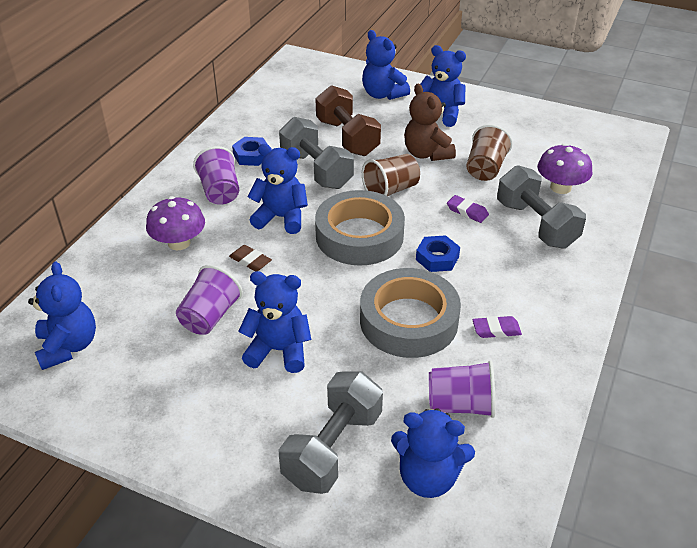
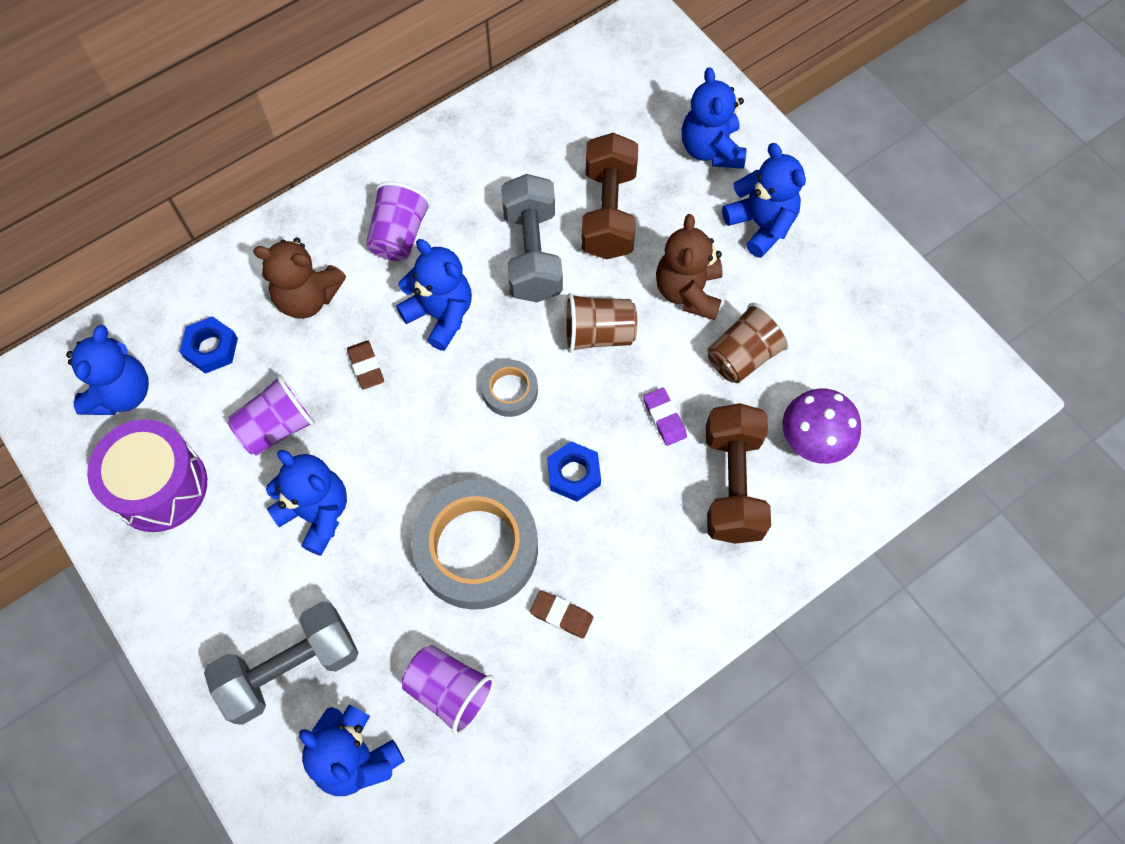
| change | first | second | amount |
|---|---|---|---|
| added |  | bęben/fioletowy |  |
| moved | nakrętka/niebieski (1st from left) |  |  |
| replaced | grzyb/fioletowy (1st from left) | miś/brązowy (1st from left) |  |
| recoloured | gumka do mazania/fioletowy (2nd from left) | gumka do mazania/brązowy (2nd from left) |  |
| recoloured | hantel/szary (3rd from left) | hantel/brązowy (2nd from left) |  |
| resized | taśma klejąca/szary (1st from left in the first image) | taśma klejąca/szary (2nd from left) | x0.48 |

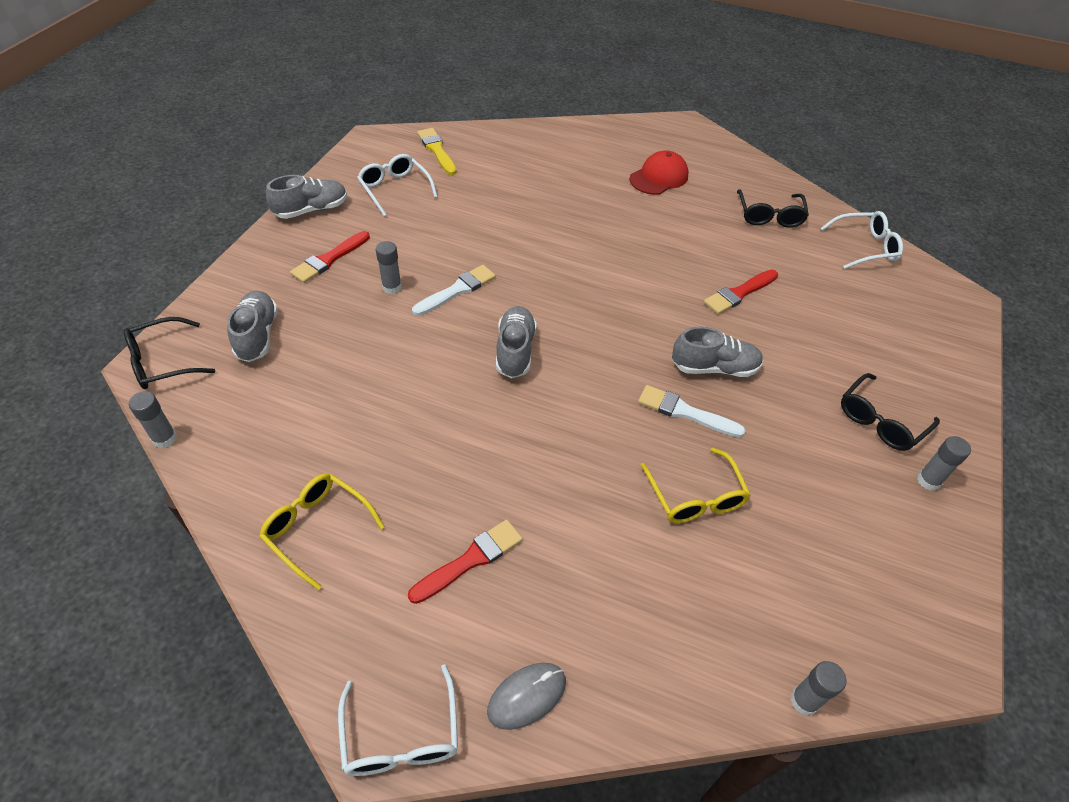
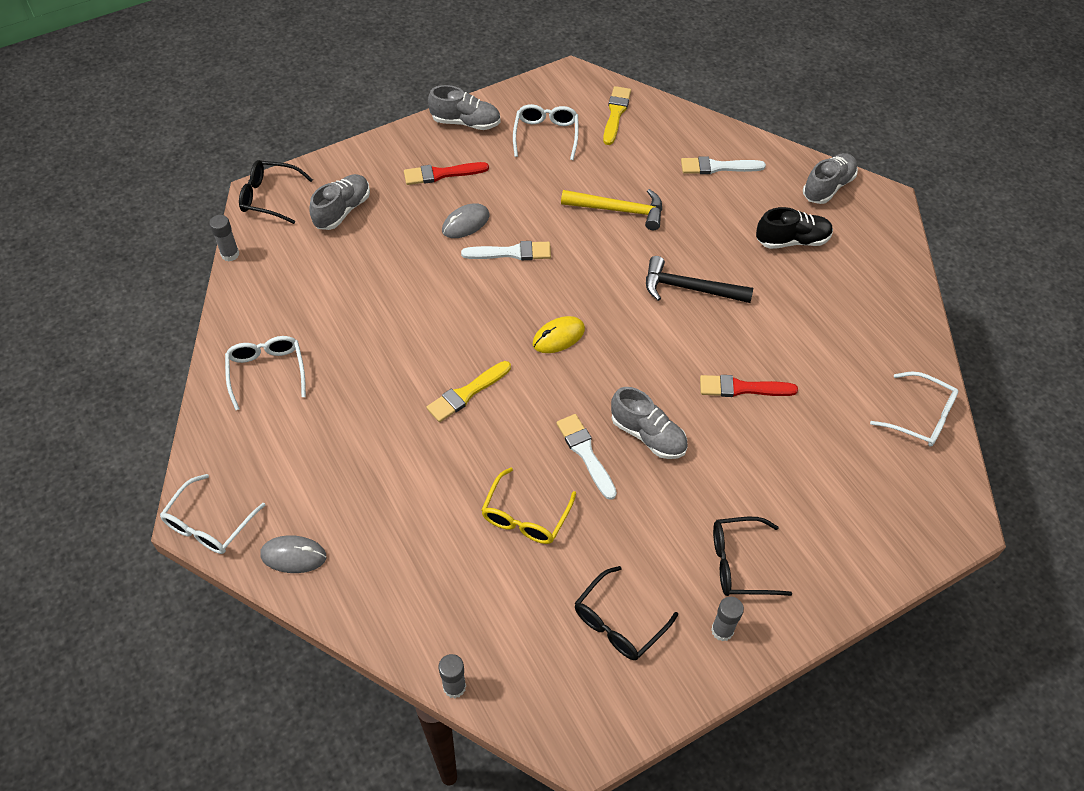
| change | first | second | amount |
|---|---|---|---|
| removed | pędzel/czerwony (2nd from left) |  |  |
| added |  | pędzel/żółty (1st from left) |  |
| added |  | myszka/żółty |  |
| added |  | młotek/żółty |  |
| added |  | młotek/czarny |  |
| added |  | pędzel/biały (3rd from left) |  |
| moved | but/szary (3rd from left in the first image) | but/szary (4th from left) |  |
| moved | okulary/czarny (2nd from left) |  |  |
| replaced | klej w sztyfcie/szary (2nd from left) | myszka/szary (2nd from left) |  |
| replaced | czapka/czerwony | but/czarny |  |
| recoloured | okulary/żółty (1st from left) | okulary/biały (2nd from left) |  |

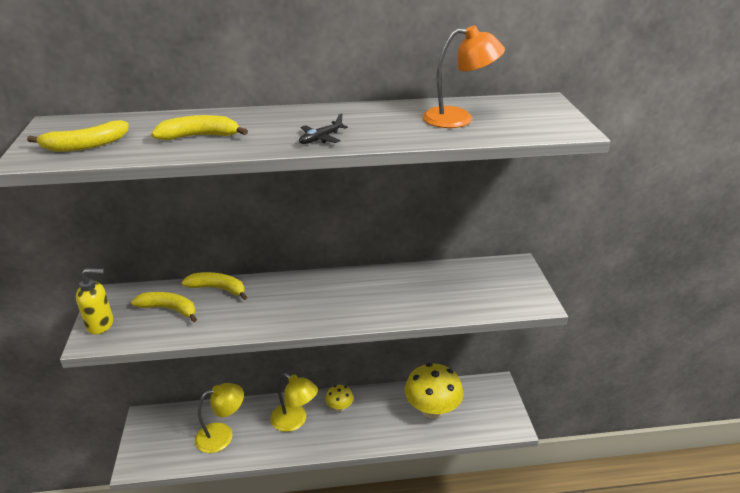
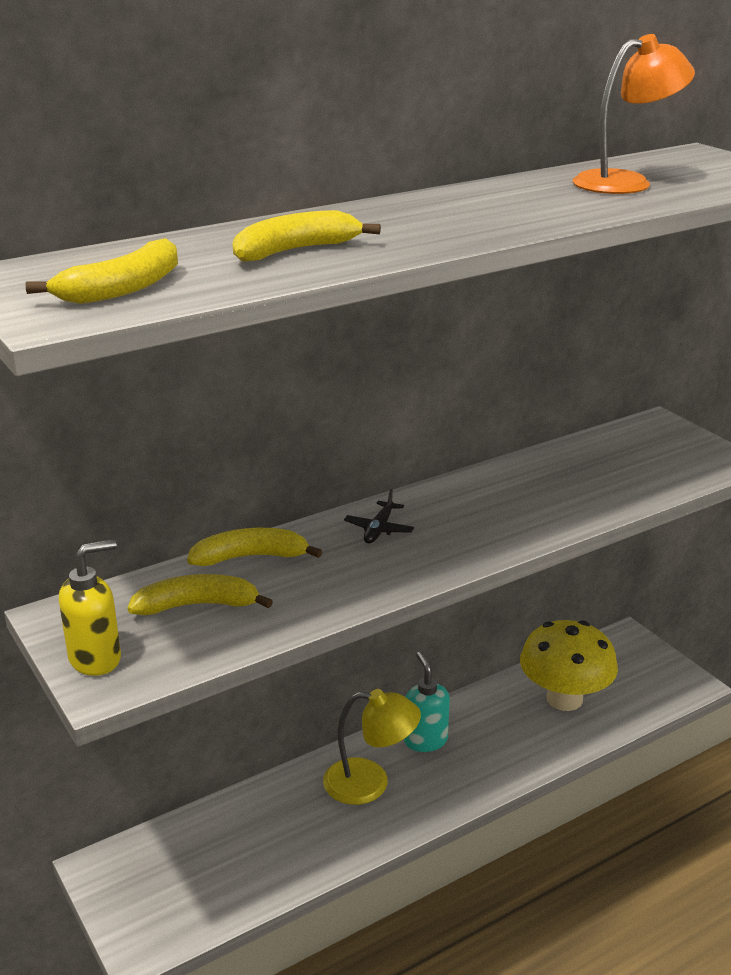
| change | first | second | amount |
|---|---|---|---|
| removed | lampka/żółty (1st from left) |  |  |
| moved | samolot/czarny |  |  |
| replaced | grzyb/żółty (1st from left) | dozownik mydła/turkusowy |  |

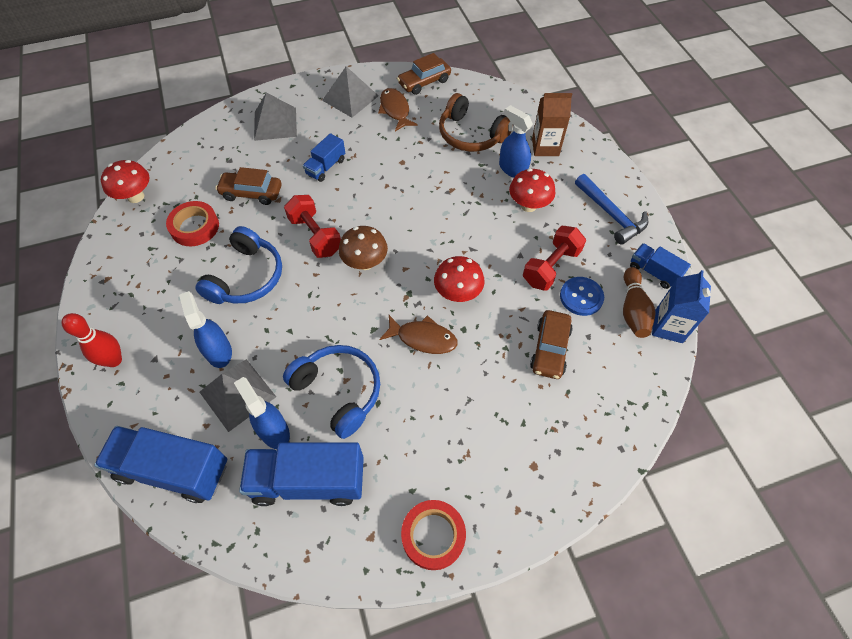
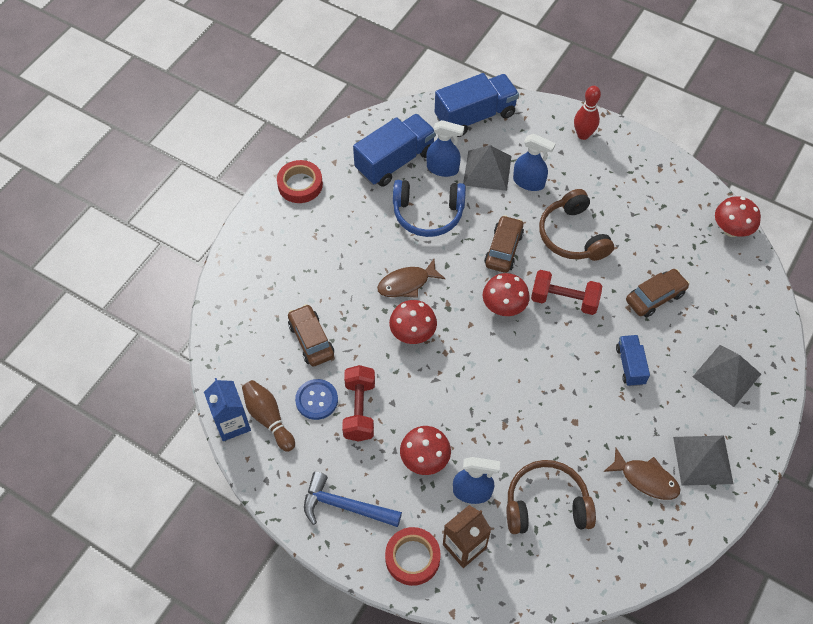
| change | first | second | amount |
|---|---|---|---|
| removed | ciężarówka/niebieski (4th from left) |  |  |
| moved | taśma klejąca/czerwony (1st from left in the first image) | taśma klejąca/czerwony (2nd from left) |  |
| moved | samochód/brązowy (2nd from left) |  |  |
| recoloured | słuchawki/niebieski (1st from left) | słuchawki/brązowy (2nd from left) |  |
| recoloured | grzyb/brązowy | grzyb/czerwony (3rd from left) |  |

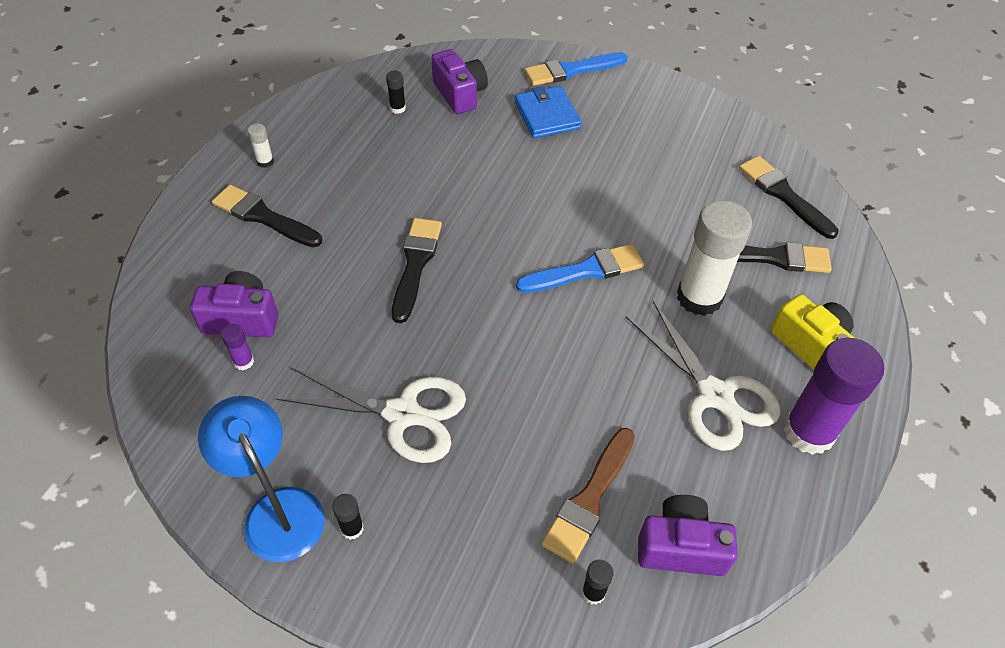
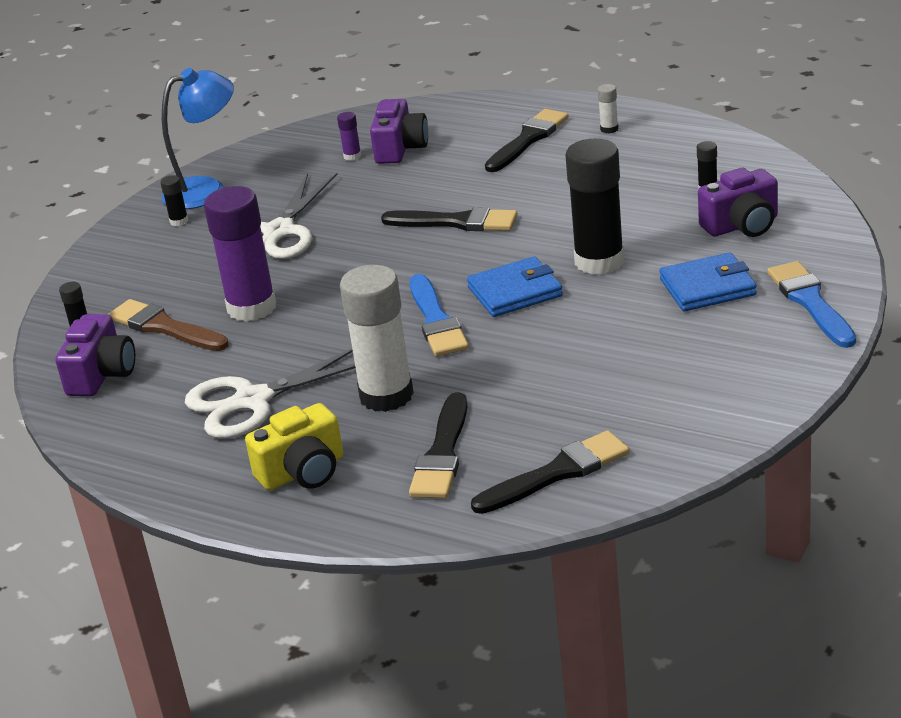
| change | first | second | amount |
|---|---|---|---|
| added |  | portfel/niebieski (1st from left) |  |
| added |  | klej w sztyfcie/czarny (3rd from left) |  |
| moved | klej w sztyfcie/fioletowy (2nd from left in the first image) | klej w sztyfcie/fioletowy (1st from left) |  |

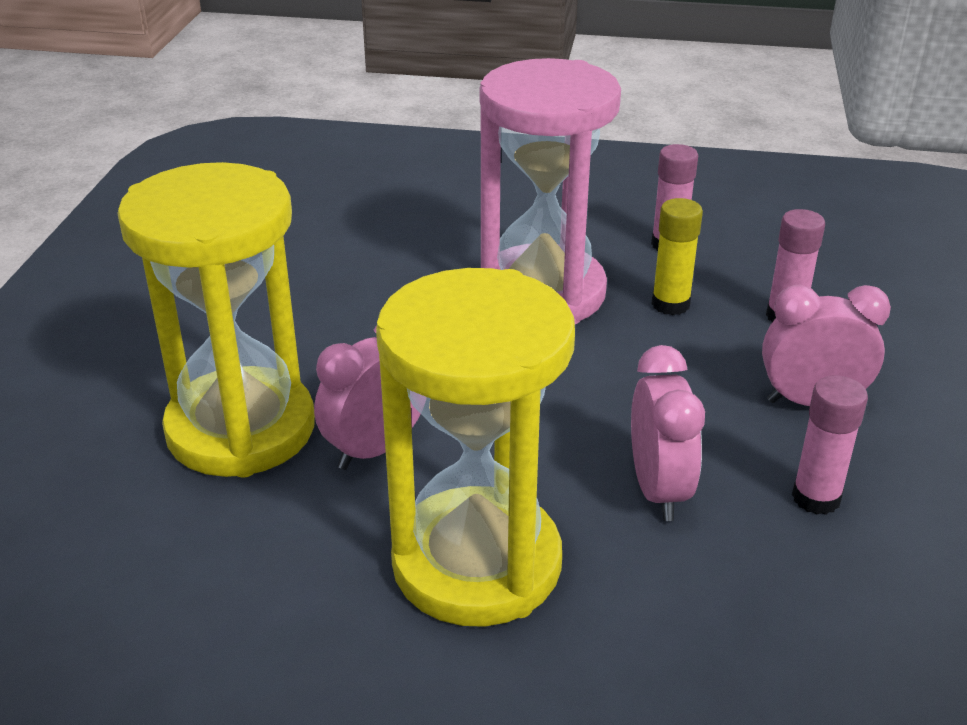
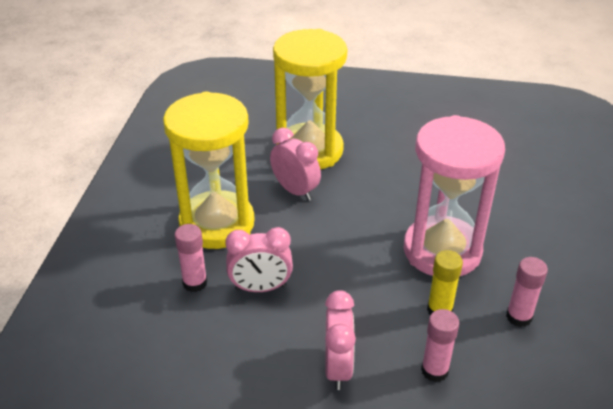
| change | first | second | amount |
|---|---|---|---|
| moved | klej w sztyfcie/różowy (3rd from left in the first image) | klej w sztyfcie/różowy (1st from left) |  |

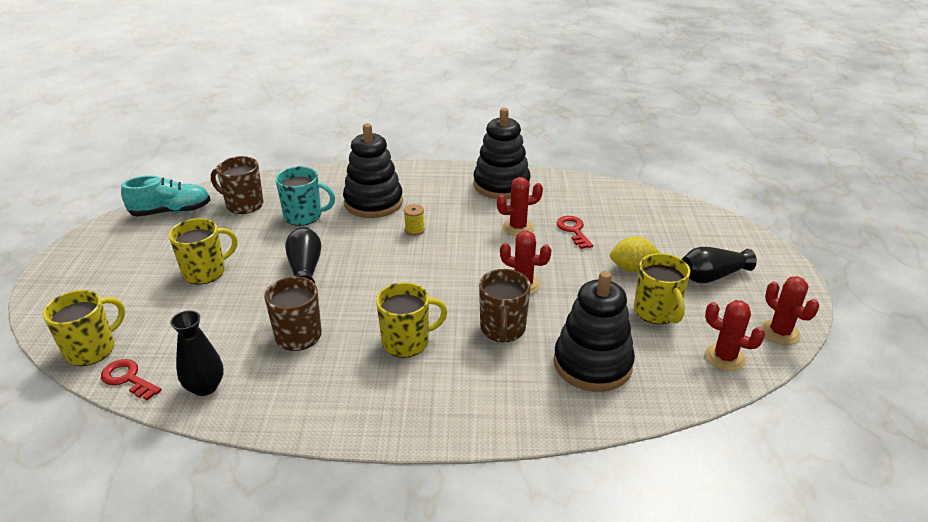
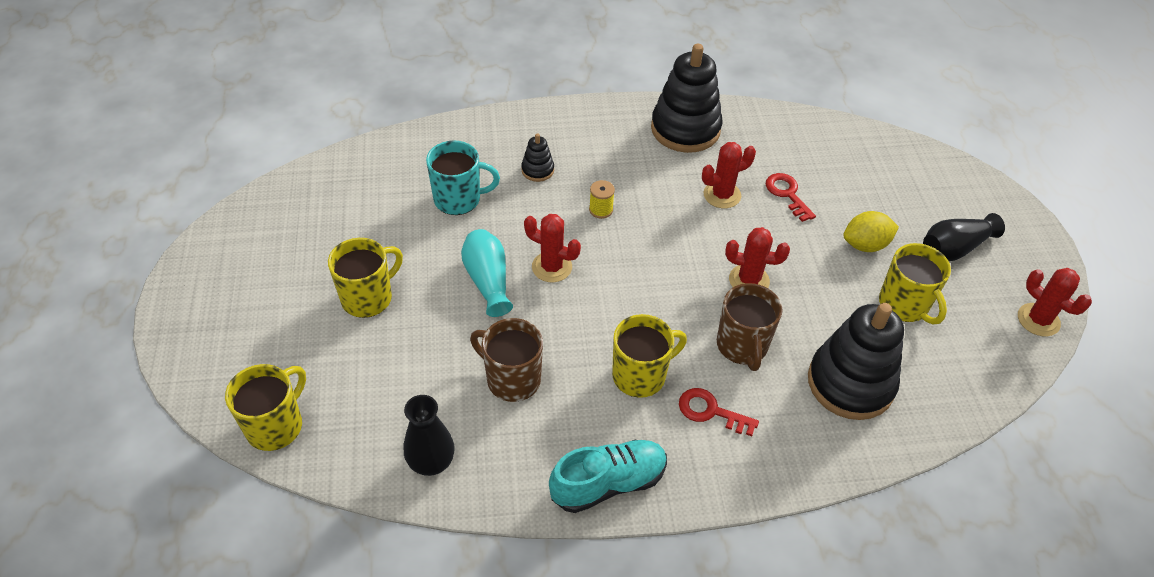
| change | first | second | amount |
|---|---|---|---|
| removed | kubek/brązowy (1st from left) |  |  |
| moved | klucz/czerwony (1st from left) |  |  |
| moved | but/turkusowy |  |  |
| moved | kaktus/czerwony (3rd from left in the first image) | kaktus/czerwony (1st from left) |  |
| recoloured | wazon/czarny (2nd from left) | wazon/turkusowy |  |
| resized | zabawka nakładanka/czarny (1st from left) |  | x0.45 |

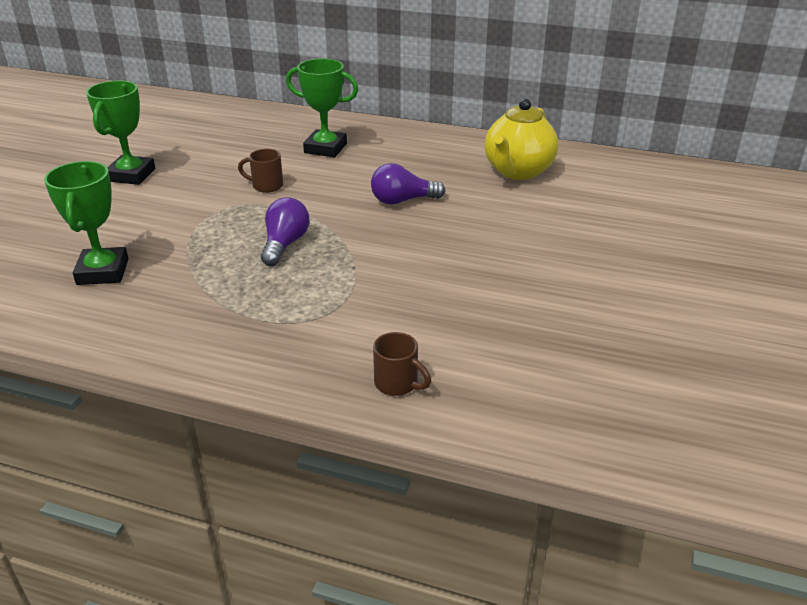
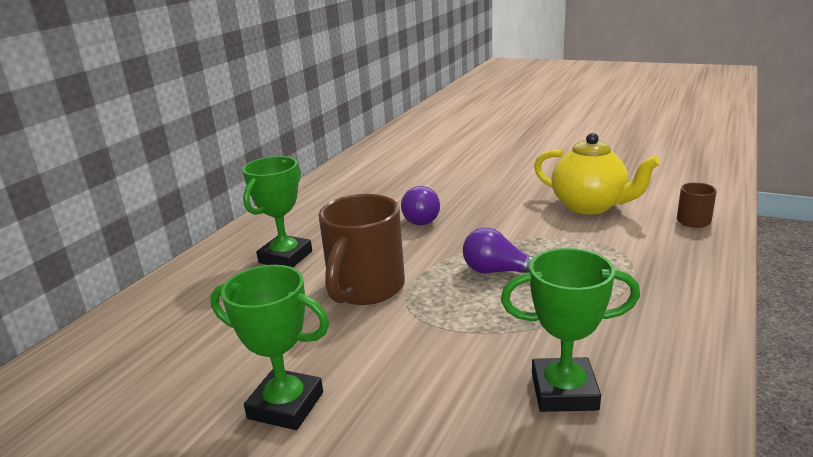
| change | first | second | amount |
|---|---|---|---|
| moved | imbryk/żółty |  |  |
| resized | kubek/brązowy (1st from left) |  | x2.11 |

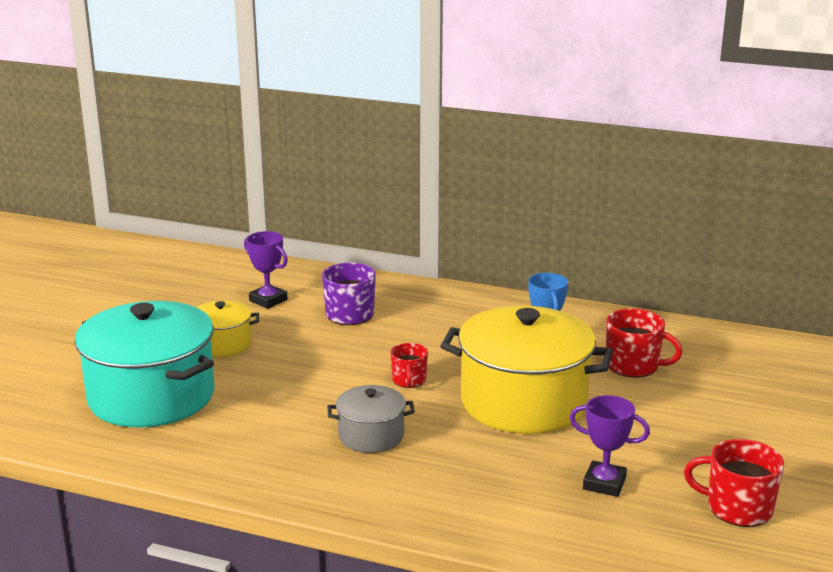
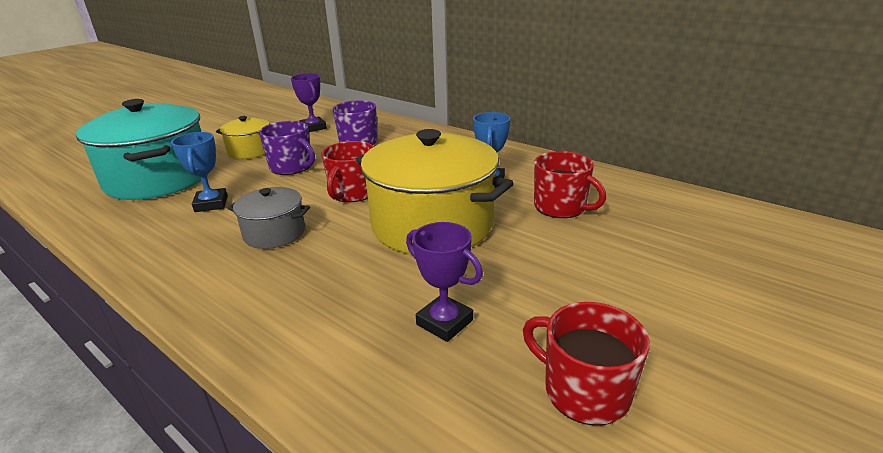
| change | first | second | amount |
|---|---|---|---|
| added |  | puchar/niebieski (1st from left) |  |
| added |  | kubek/fioletowy (1st from left) |  |
| resized | kubek/czerwony (1st from left) |  | x1.57 |

